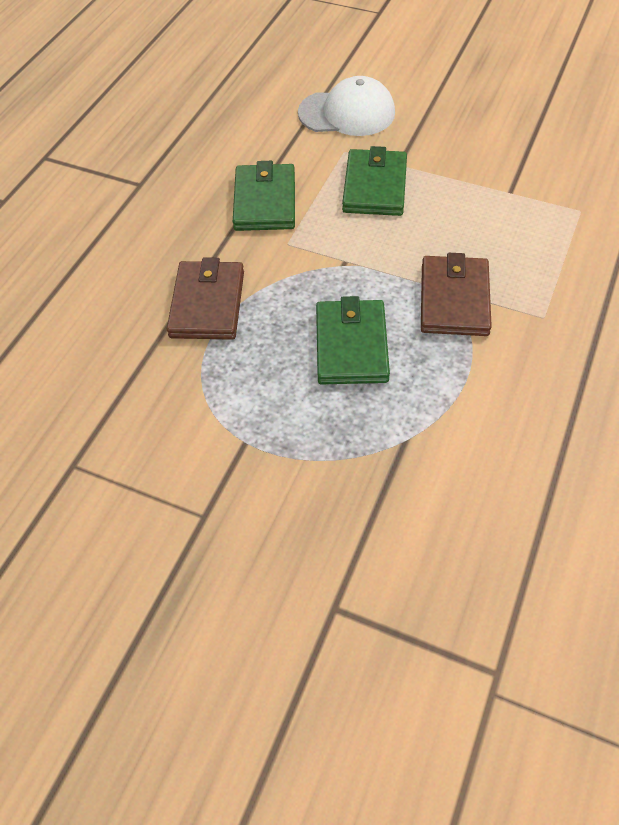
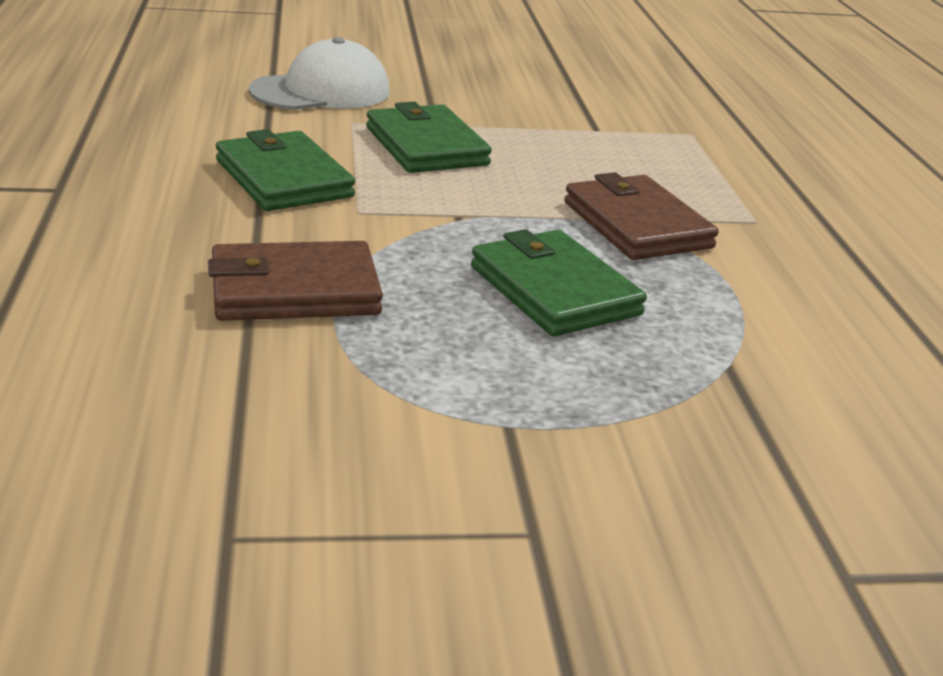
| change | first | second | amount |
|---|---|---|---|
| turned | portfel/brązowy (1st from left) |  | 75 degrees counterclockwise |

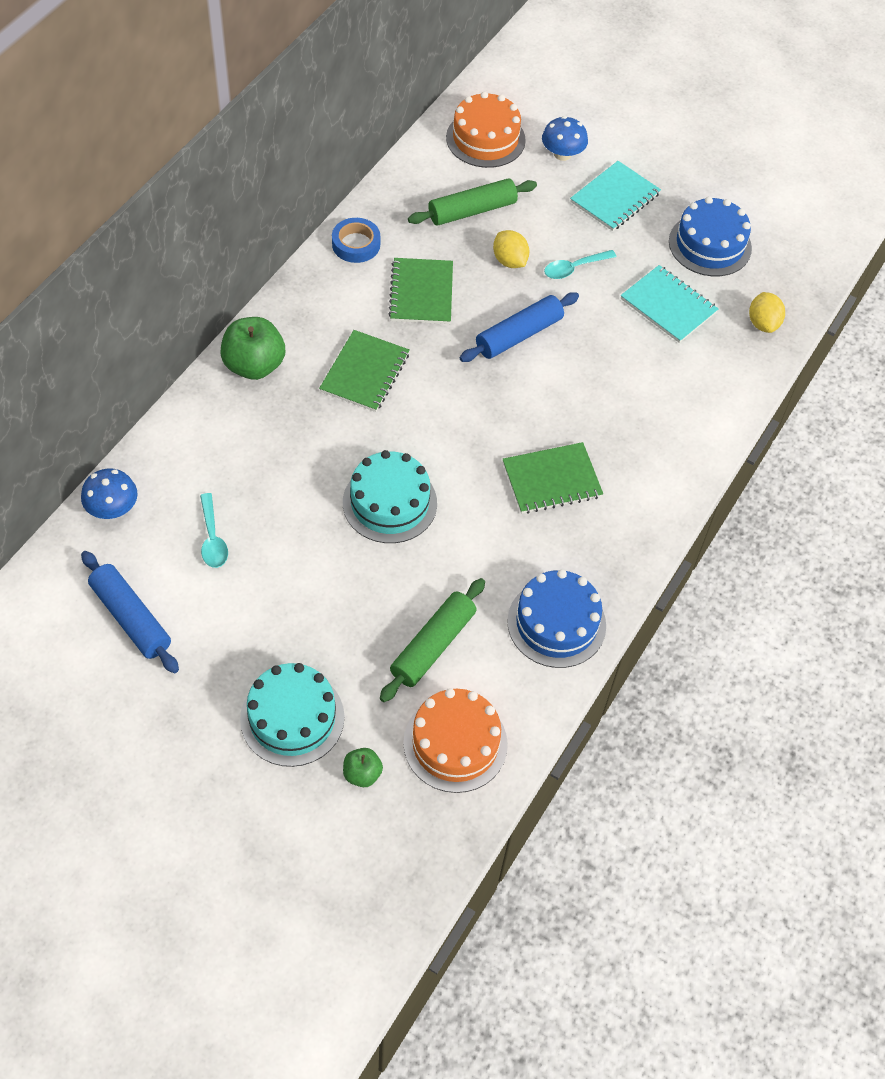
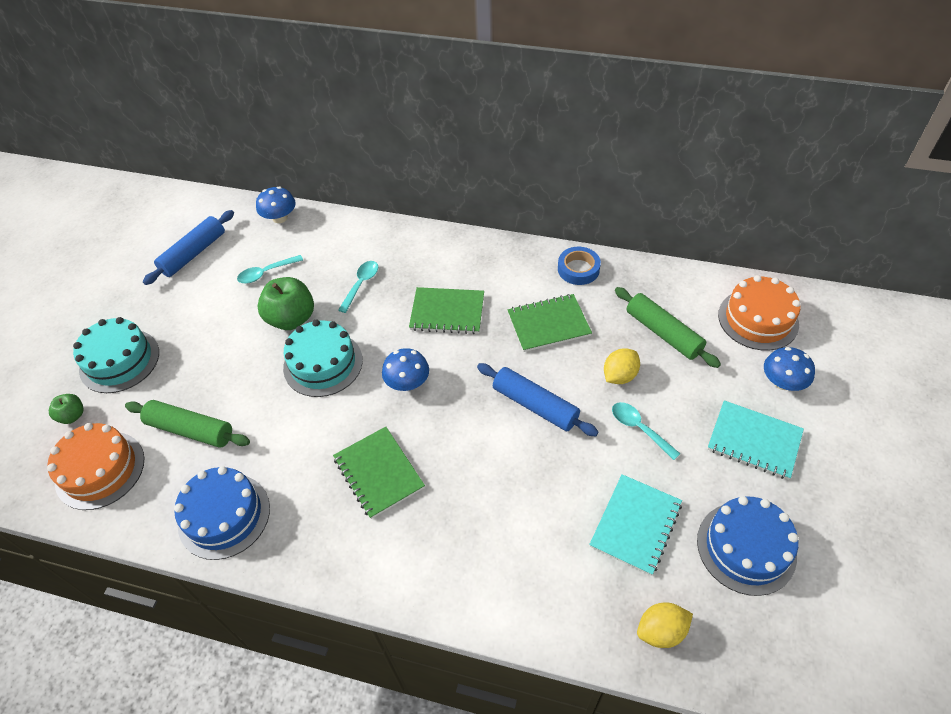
| change | first | second | amount |
|---|---|---|---|
| added |  | łyżka/turkusowy (2nd from left) |  |
| added |  | grzyb/niebieski (2nd from left) |  |
| moved | jabłko/zielony (1st from left in the first image) | jabłko/zielony (2nd from left) |  |

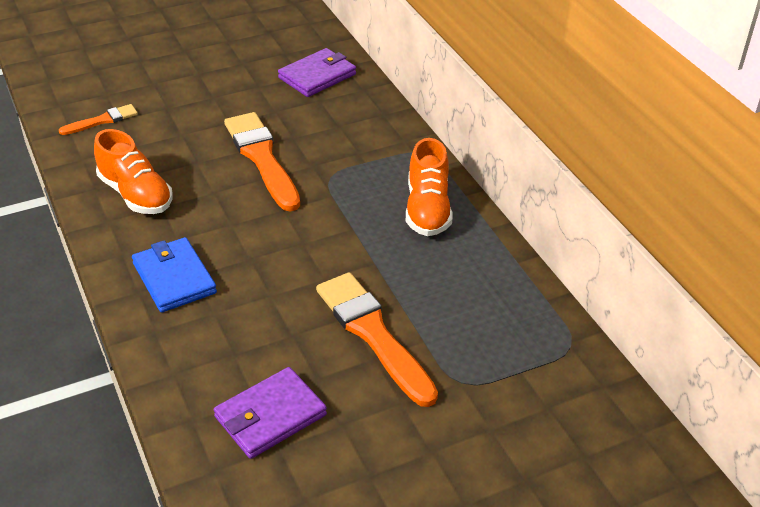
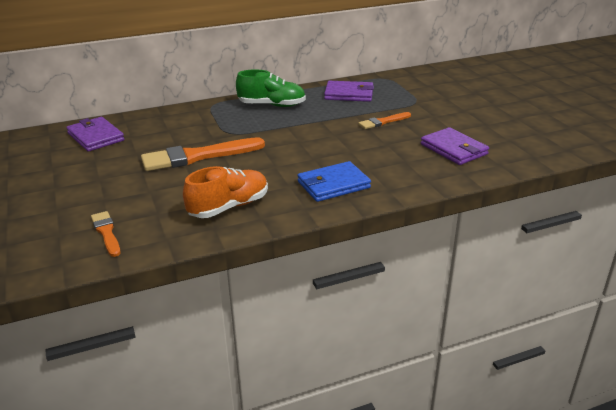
| change | first | second | amount |
|---|---|---|---|
| added |  | portfel/fioletowy (2nd from left) |  |
| recoloured | but/pomarańczowy (2nd from left) | but/zielony |  |
| resized | pędzel/pomarańczowy (3rd from left) |  | x0.52 |

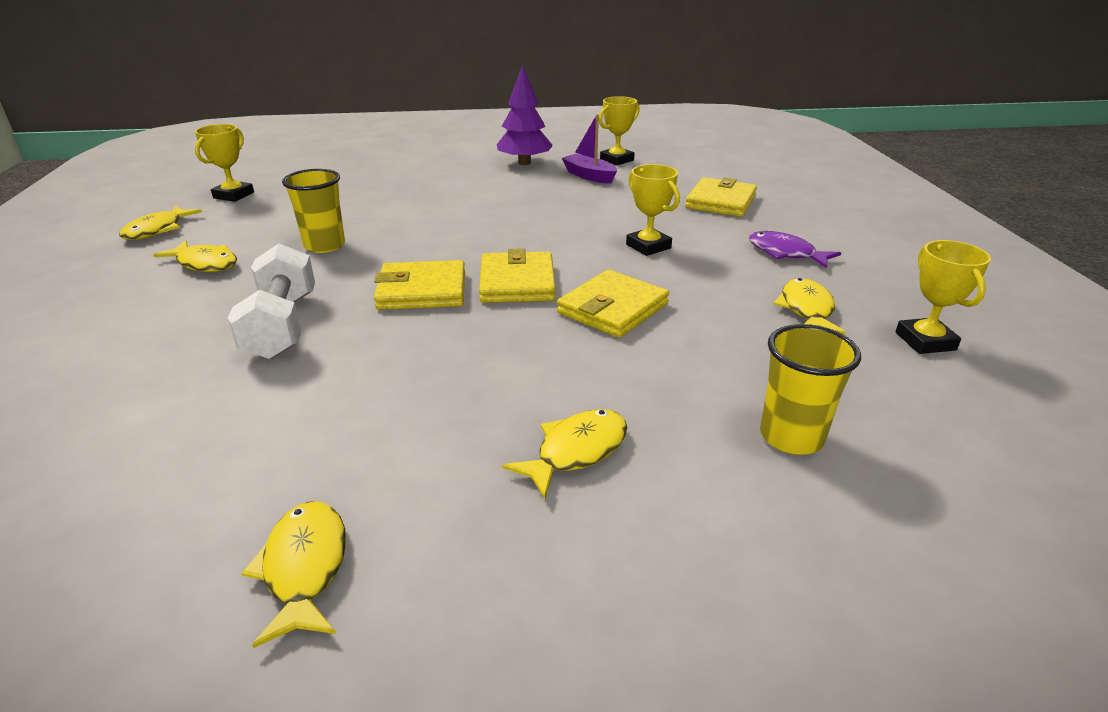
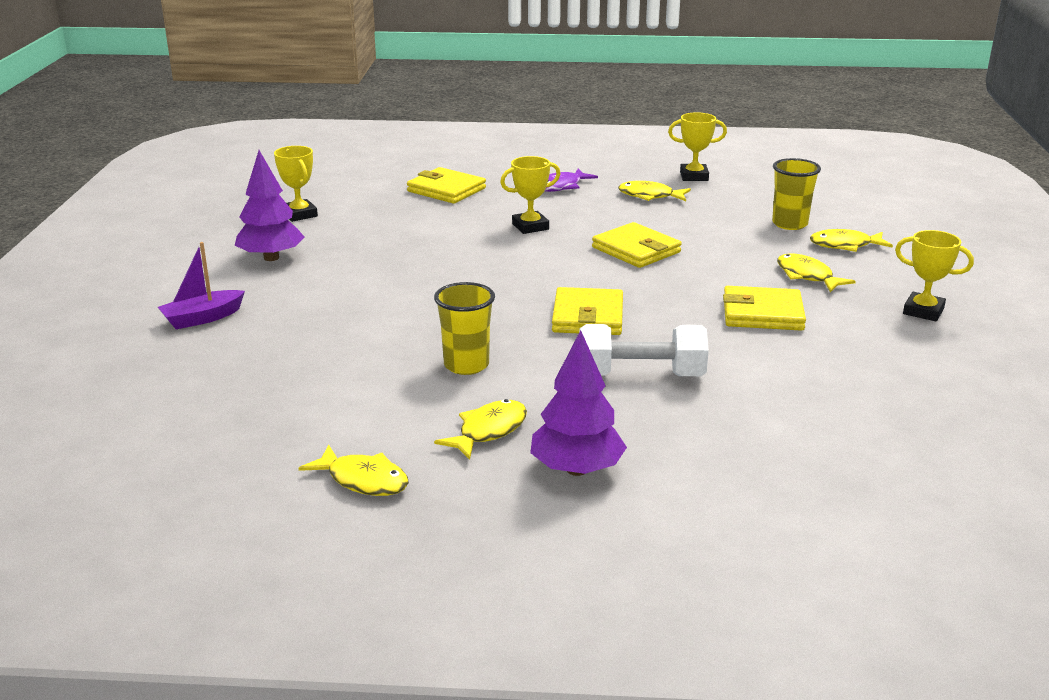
| change | first | second | amount |
|---|---|---|---|
| added |  | drzewko/fioletowy (2nd from left) |  |
| moved | puchar/żółty (1st from left in the first image) | puchar/żółty (4th from left) |  |
| moved | ryba/żółty (3rd from left in the first image) | ryba/żółty (5th from left) |  |
| moved | portfel/żółty (2nd from left in the first image) | portfel/żółty (4th from left) |  |
| moved | łódka/fioletowy |  |  |

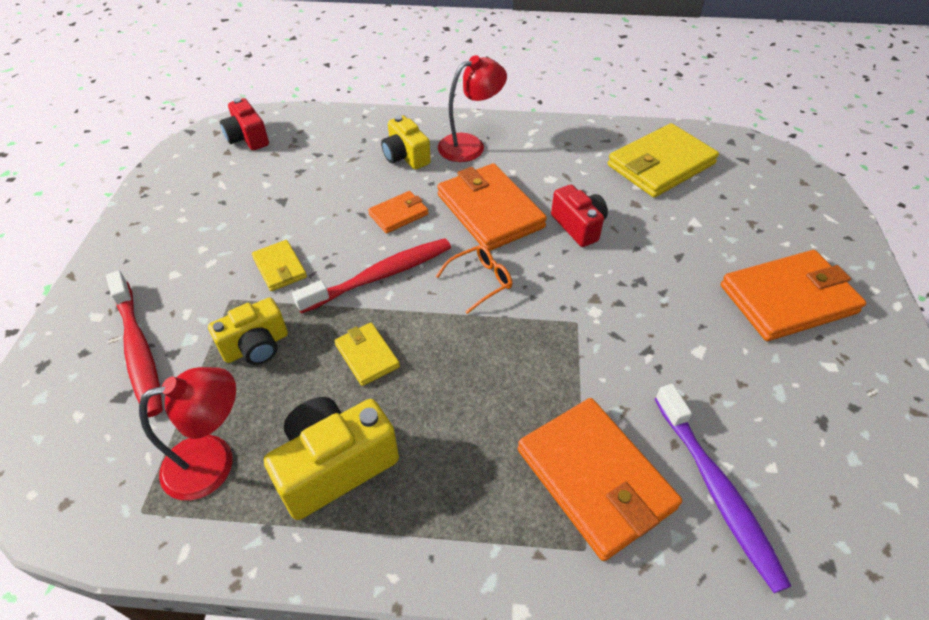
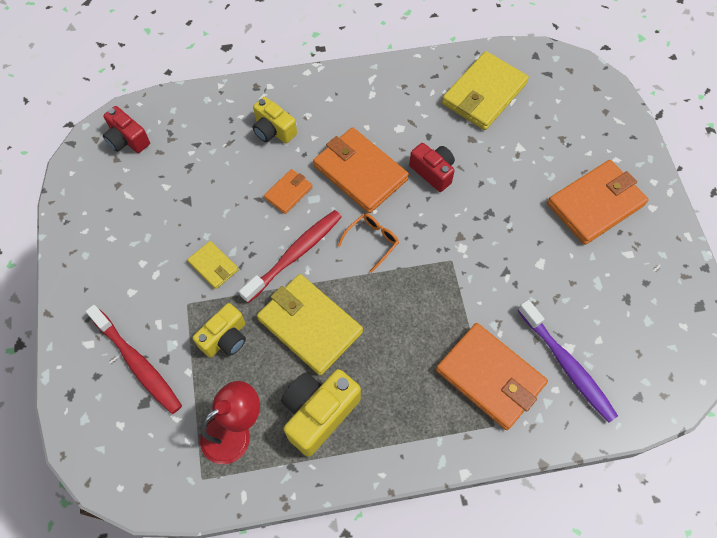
| change | first | second | amount |
|---|---|---|---|
| removed | lampka/czerwony (2nd from left) |  |  |
| resized | portfel/żółty (2nd from left) |  | x1.97 |

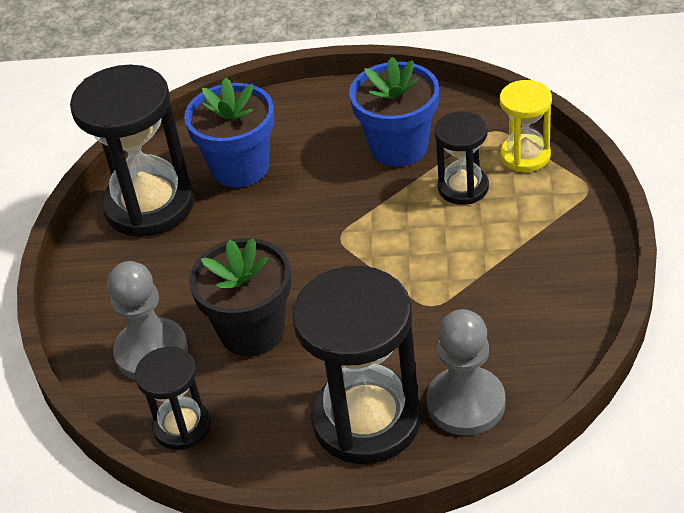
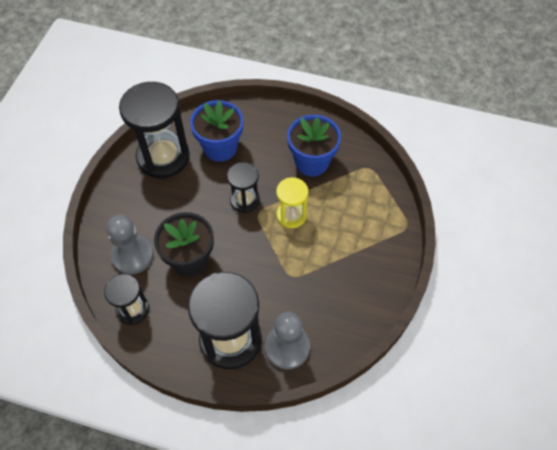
| change | first | second | amount |
|---|---|---|---|
| moved | klepsydra/czarny (4th from left) |  |  |
| moved | klepsydra/żółty |  |  |

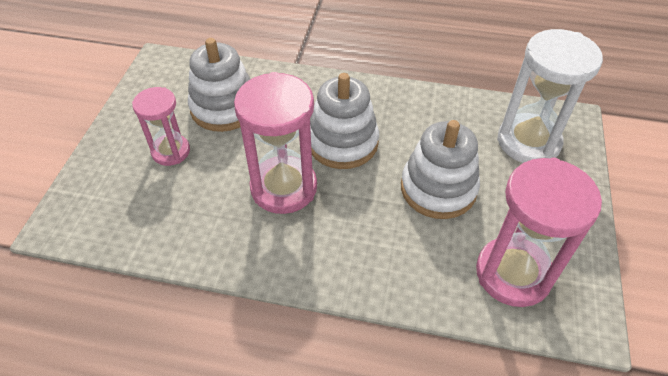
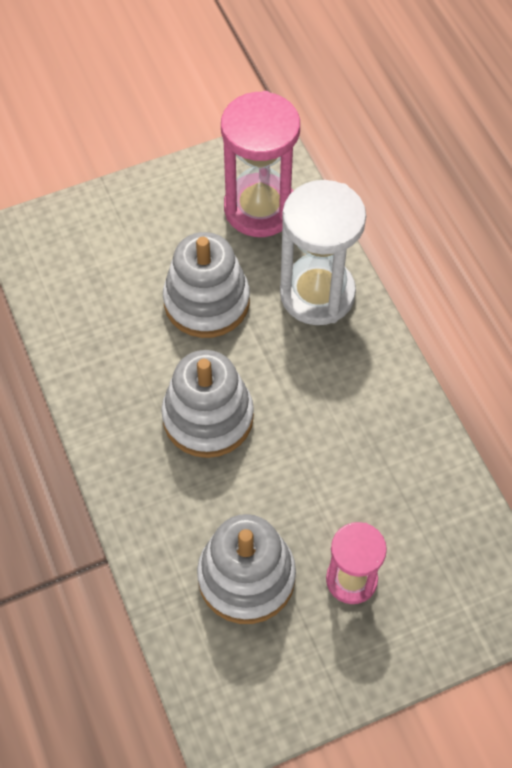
| change | first | second | amount |
|---|---|---|---|
| removed | klepsydra/różowy (2nd from left) |  |  |
| moved | klepsydra/biały |  |  |

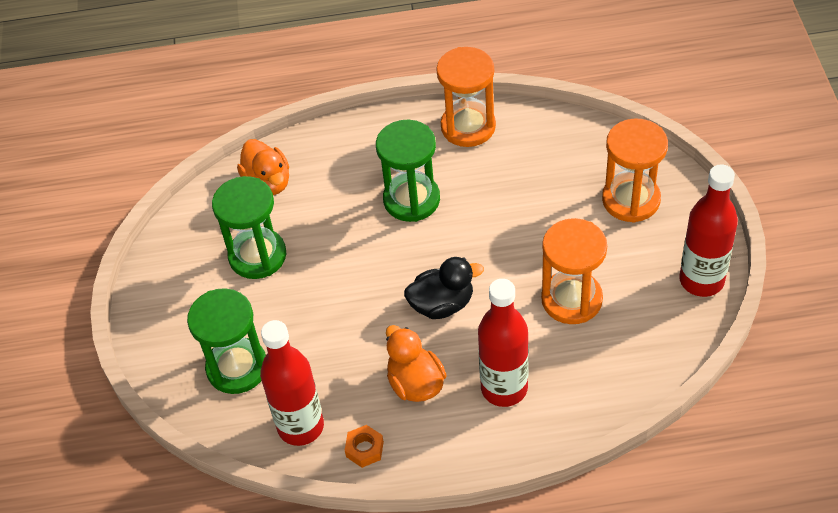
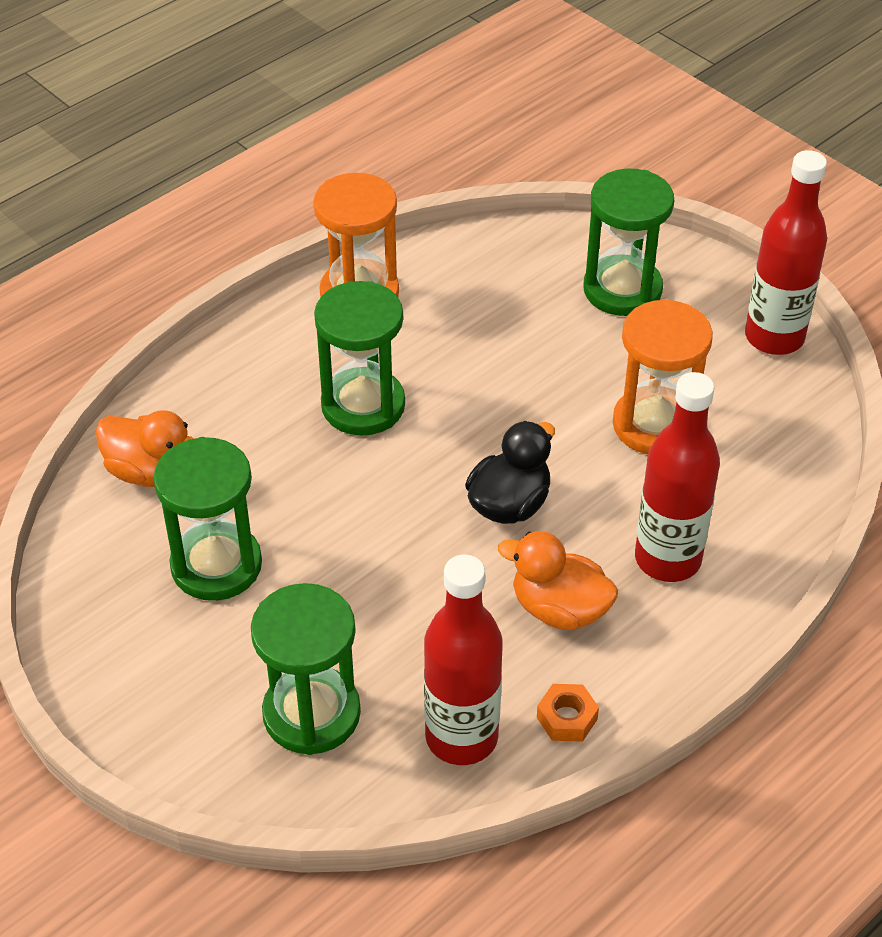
| change | first | second | amount |
|---|---|---|---|
| recoloured | klepsydra/pomarańczowy (3rd from left) | klepsydra/zielony (4th from left) |  |

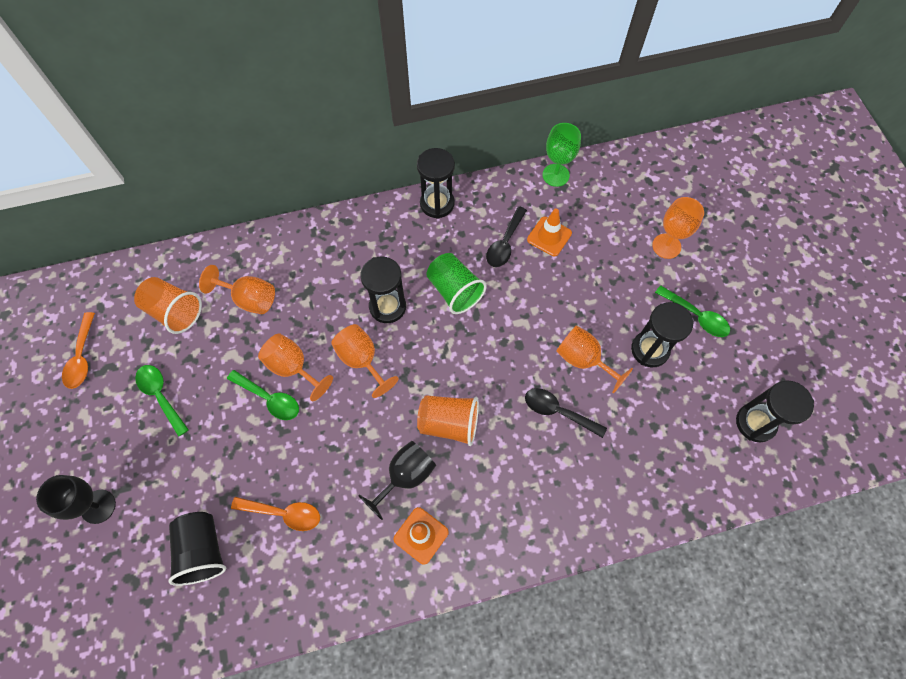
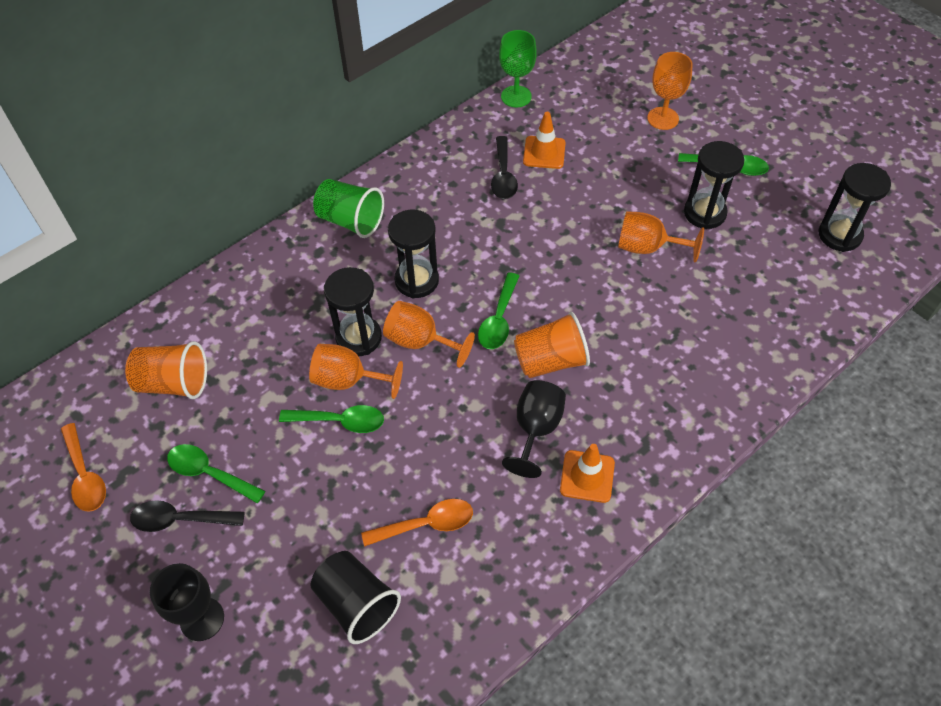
| change | first | second | amount |
|---|---|---|---|
| removed | kielich/pomarańczowy (1st from left) |  |  |
| added |  | łyżka/zielony (3rd from left) |  |
| moved | klepsydra/czarny (2nd from left in the first image) | klepsydra/czarny (1st from left) |  |
| moved | szklanka/zielony |  |  |
| moved | łyżka/czarny (2nd from left in the first image) | łyżka/czarny (1st from left) |  |

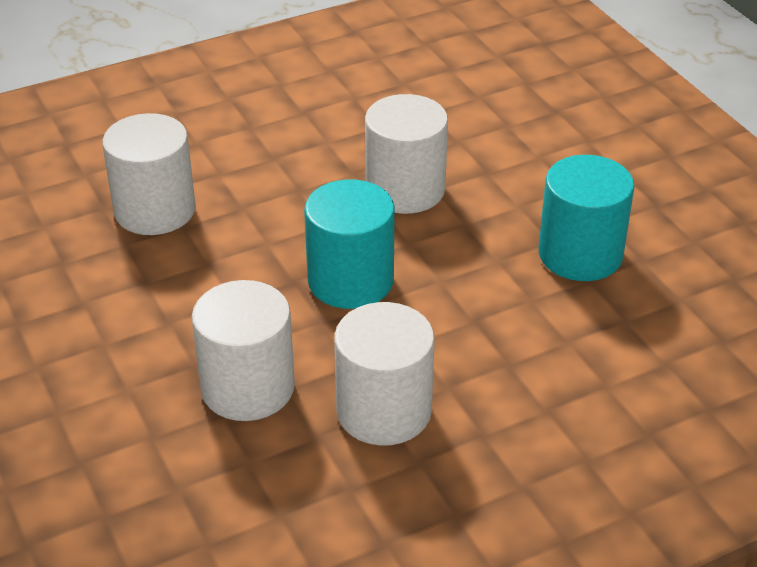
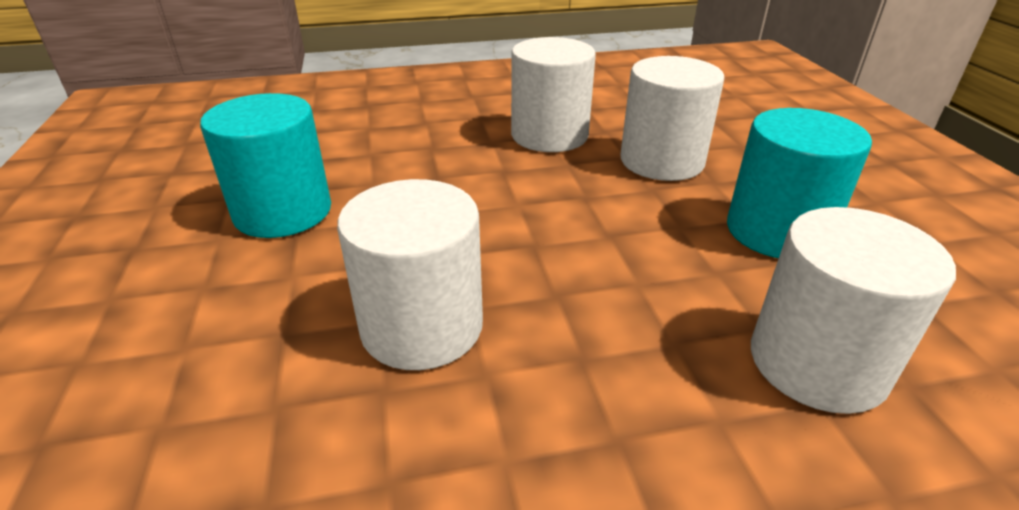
| change | first | second | amount |
|---|---|---|---|
| moved | walec/turkusowy (1st from left in the first image) | walec/turkusowy (2nd from left) |  |

